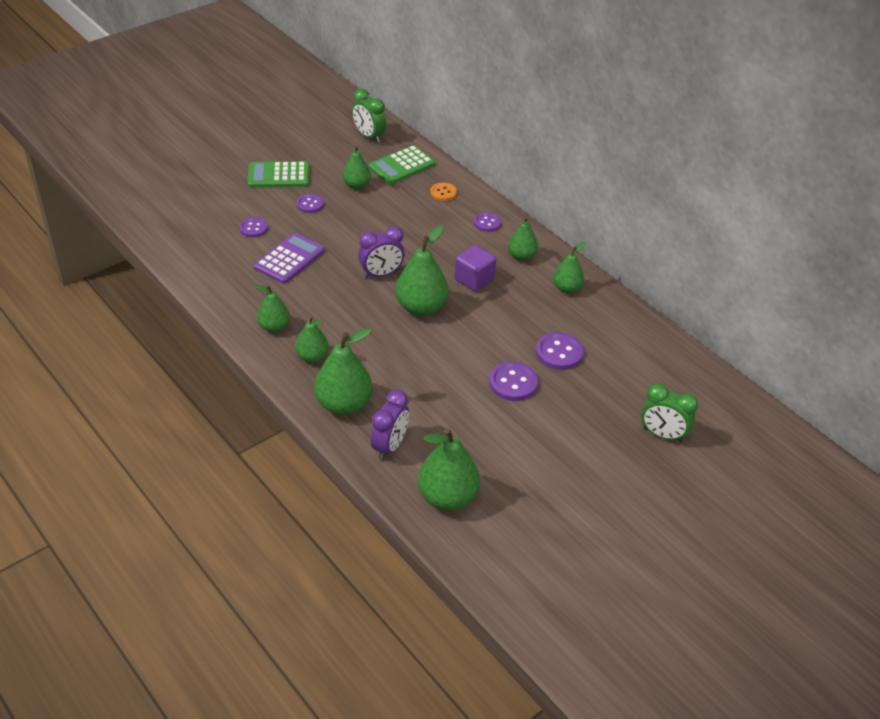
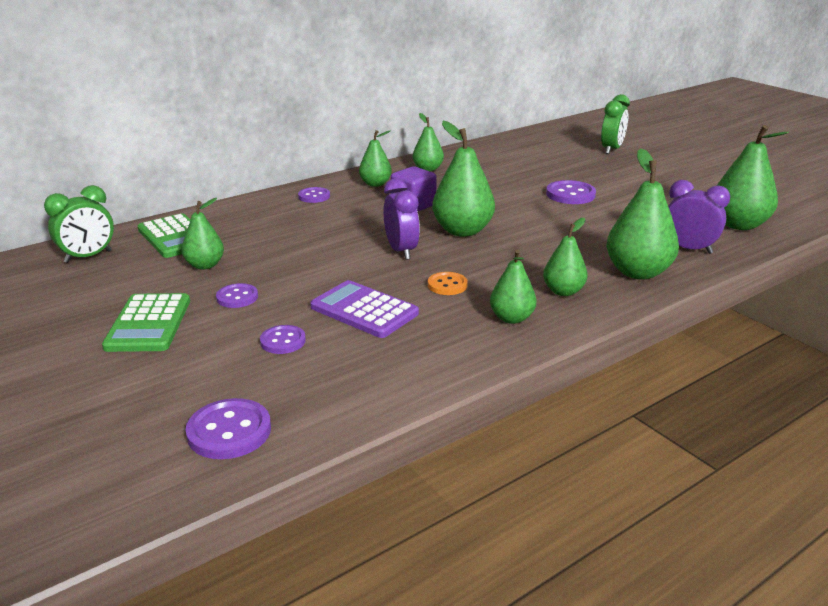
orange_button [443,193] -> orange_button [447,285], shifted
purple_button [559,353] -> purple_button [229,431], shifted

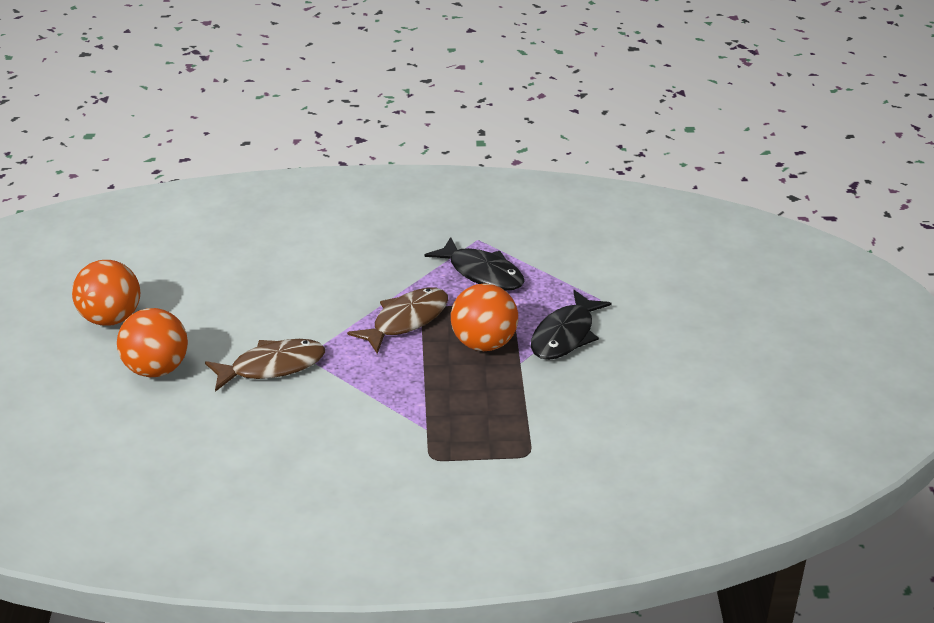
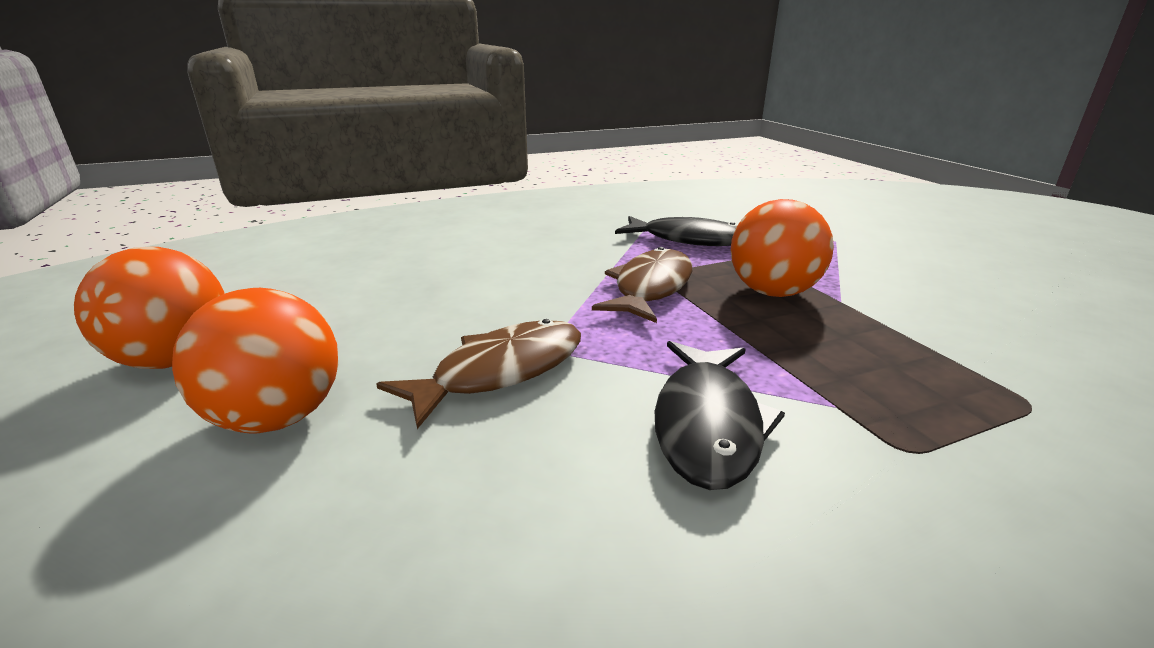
black_fish [565,335] -> black_fish [707,424], shifted

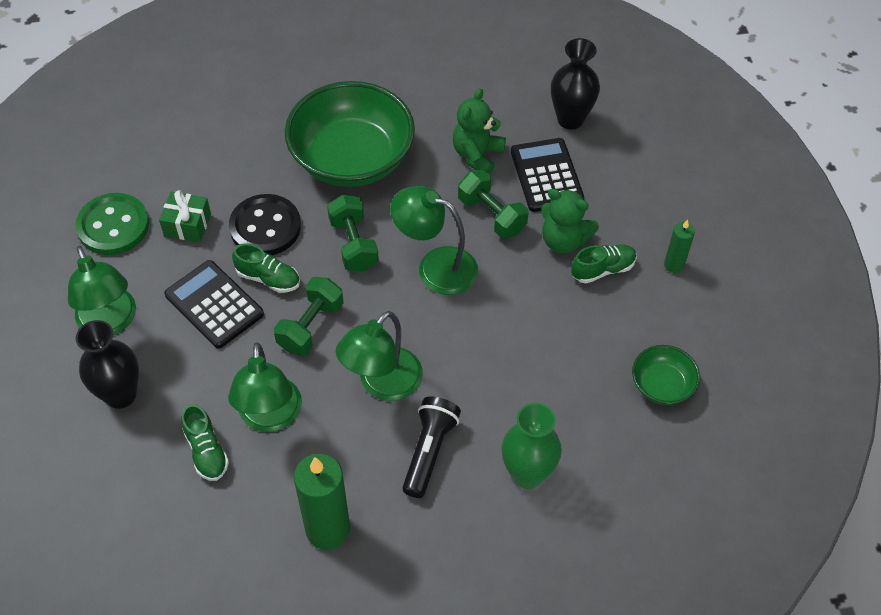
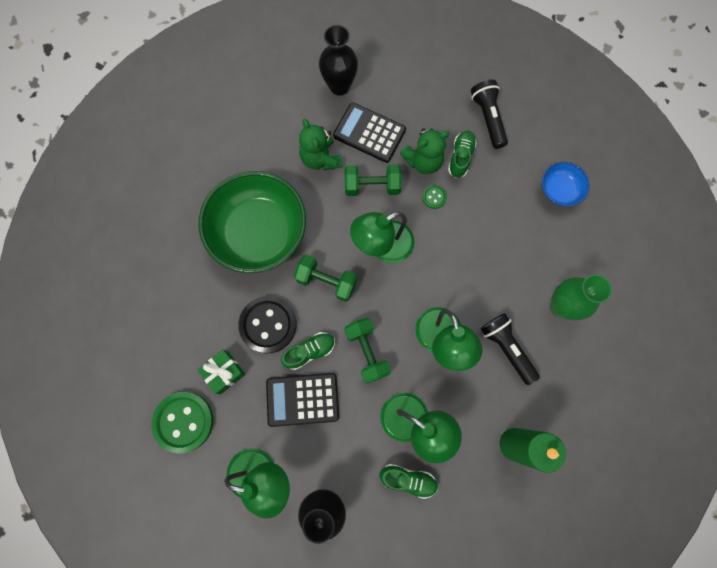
green_candle [674,265] -> black_flashlight [488,118]
green_bowl [662,385] -> blue_bowl [559,190]
none -> green_button [434,197]

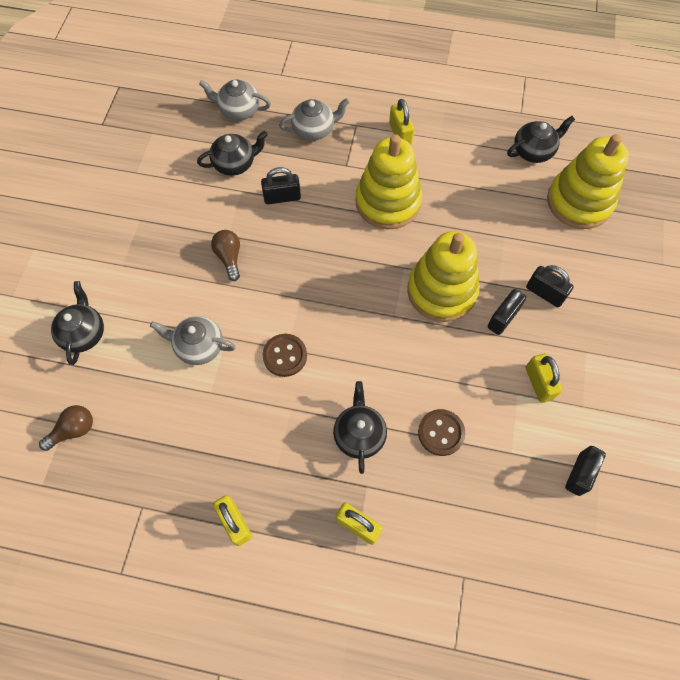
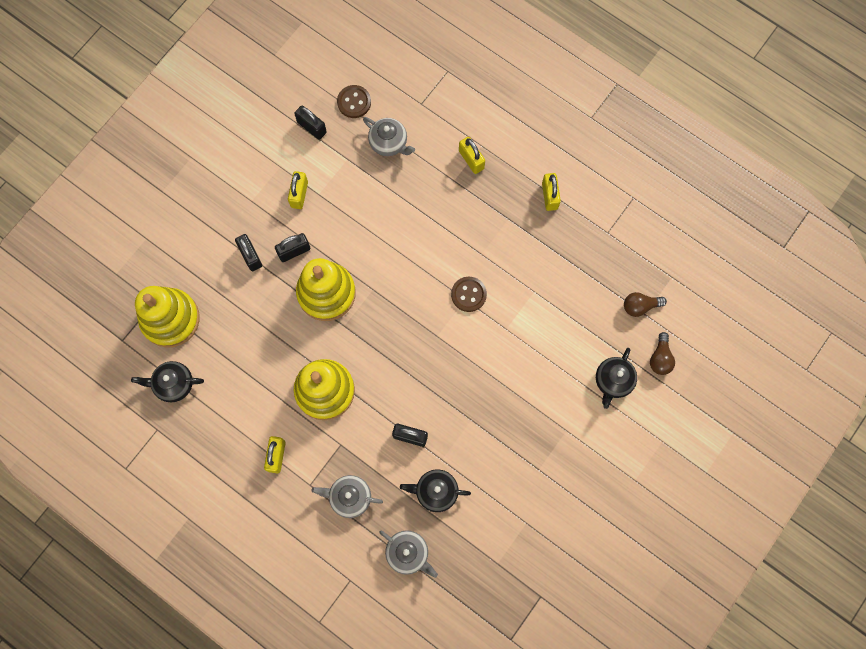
brown_light_bulb [229,257] -> brown_light_bulb [660,358], shifted
grey_teapot [199,346] -> grey_teapot [389,143], shifted
black_teapot [359,434] -> none
brown_button [441,433] -> brown_button [354,102], shifted
black_padlock [579,474] -> black_padlock [312,127], 75 degrees clockwise

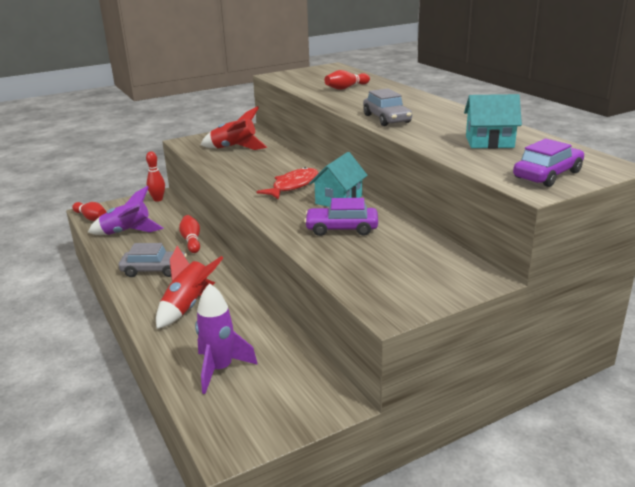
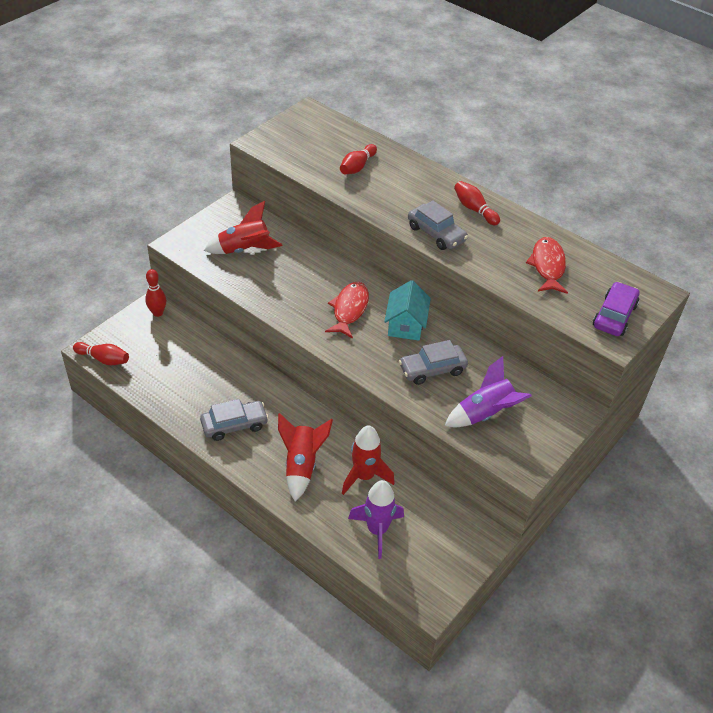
turquoise_house [489,142] -> red_fish [547,266]
purple_rocket [127,233] -> purple_rocket [485,414], shifted
purple_car [341,228] -> grey_car [432,369]
red_bowling_pin [191,240] -> red_bowling_pin [474,209], shifted
none -> red_rocket [364,476]

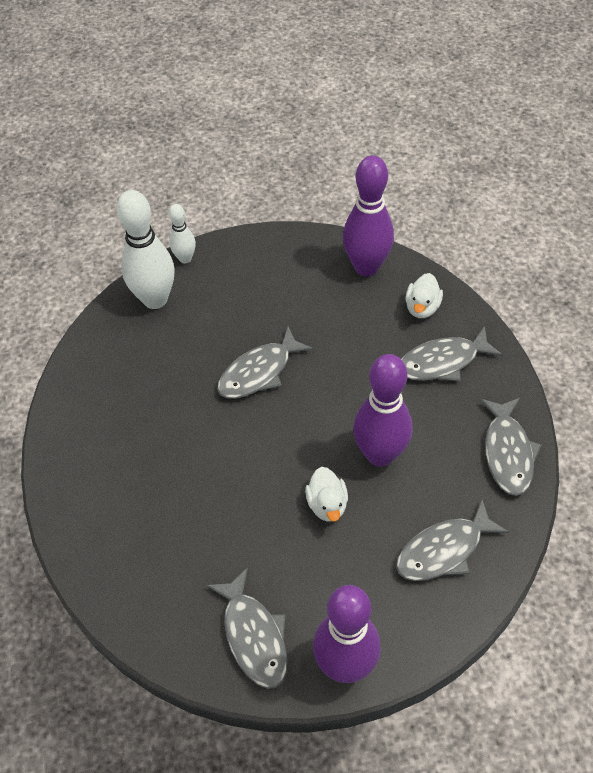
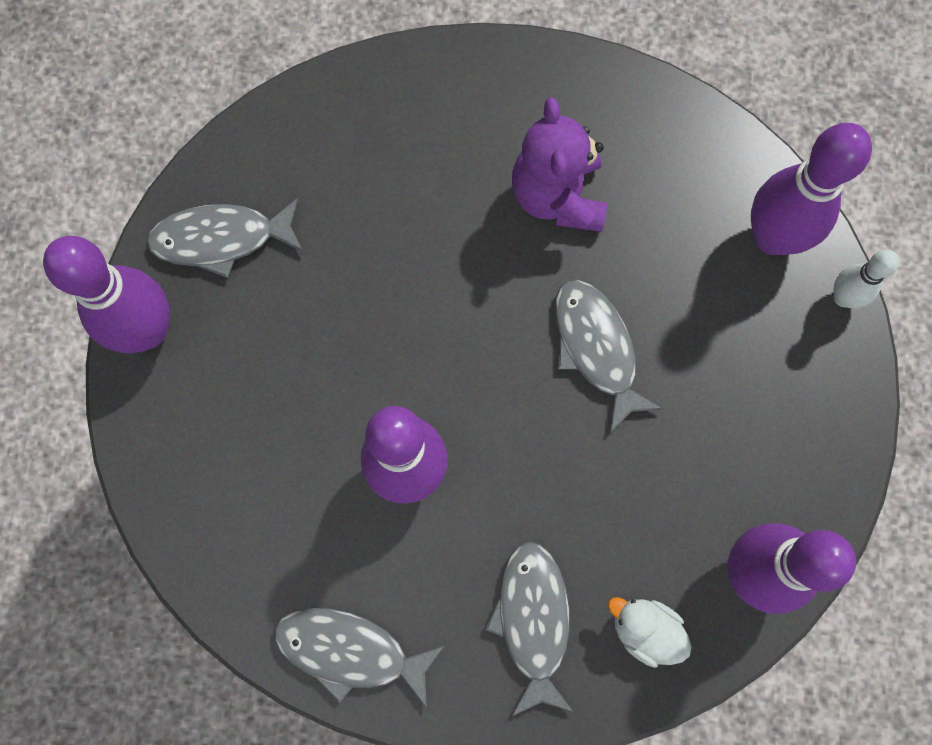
white_bowling_pin [155,299] -> purple_bowling_pin [772,237]
white_duck [327,504] -> none
grey_fish [444,550] -> none
none -> purple_teddy_bear [558,196]

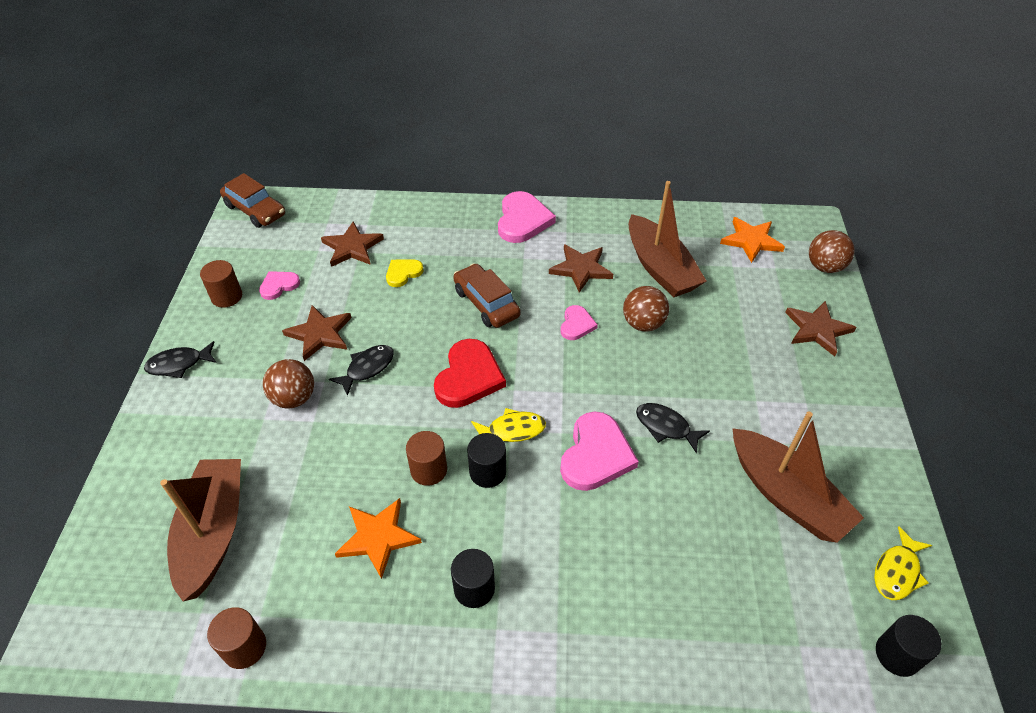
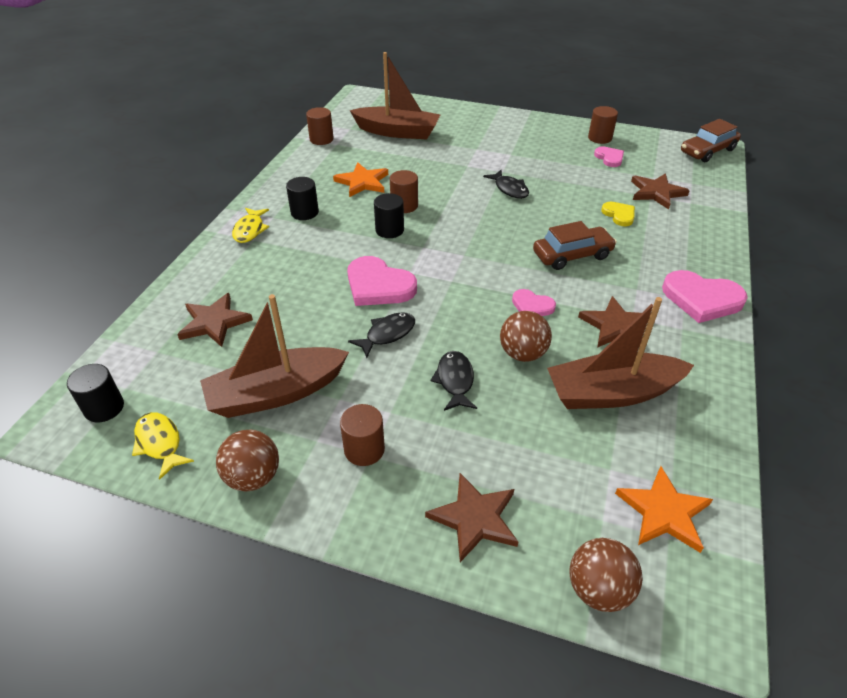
brown_star [320,334] -> brown_star [214,322], shifted
red_heart [469,377] -> none
black_fish [179,364] -> black_fish [455,381], shifted
brown_ball [294,398] -> brown_ball [253,477], shifted
yellow_fish [512,430] -> yellow_fish [250,230], shifted
none -> brown_cylinder [364,449]

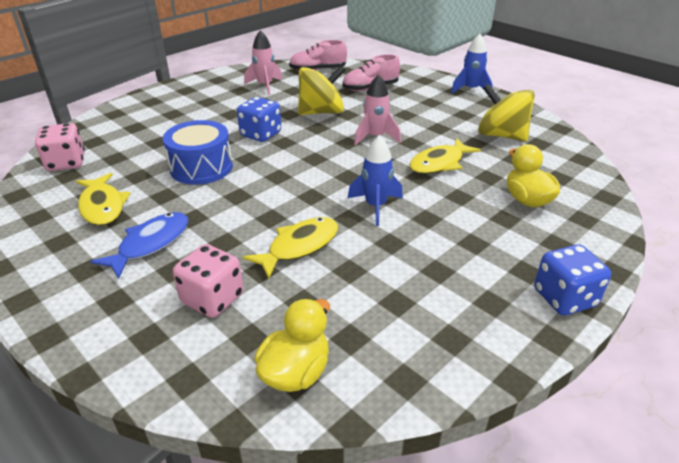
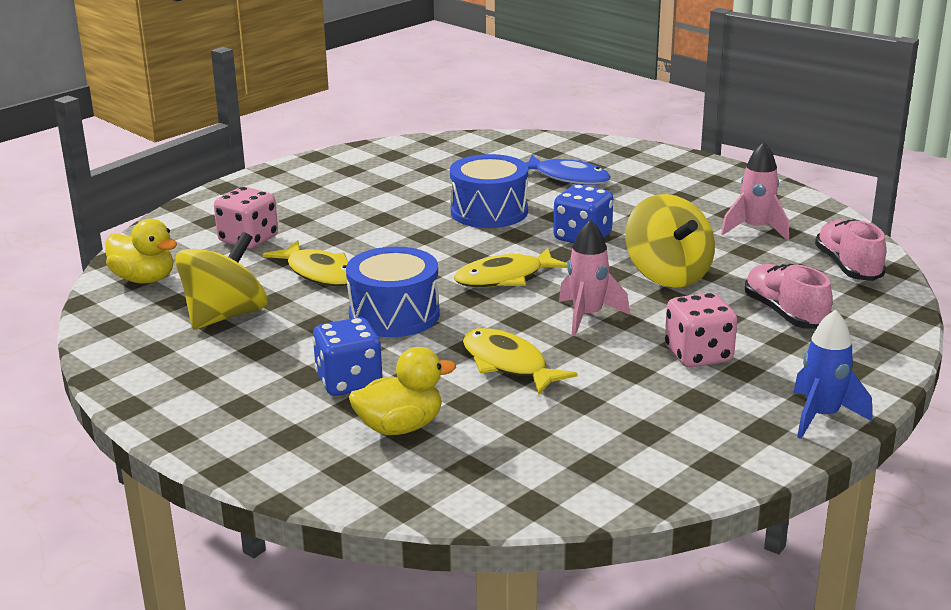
yellow_spinning_top [501,135] -> yellow_spinning_top [225,316], shifted
pink_dice [66,163] -> pink_dice [698,355], shifted
blue_rocket [375,206] -> blue_drum [394,315]
yellow_fish [102,206] -> yellow_fish [505,278], shifted
blue_fish [150,244] -> blue_fish [568,178], shifted
blue_dice [564,298] -> blue_dice [349,382], shifted

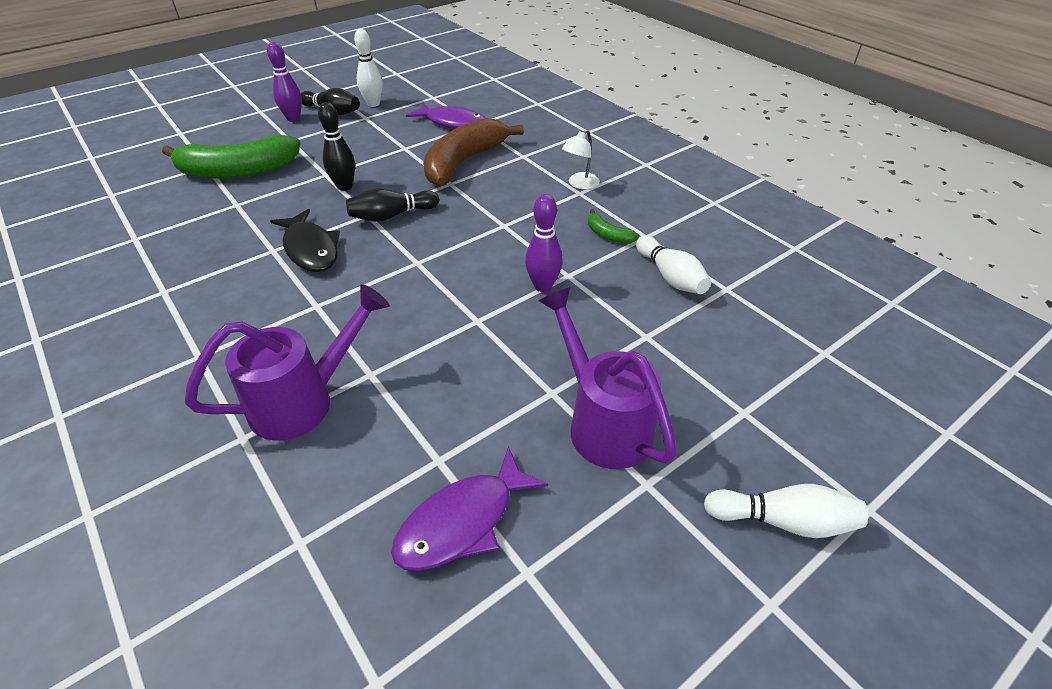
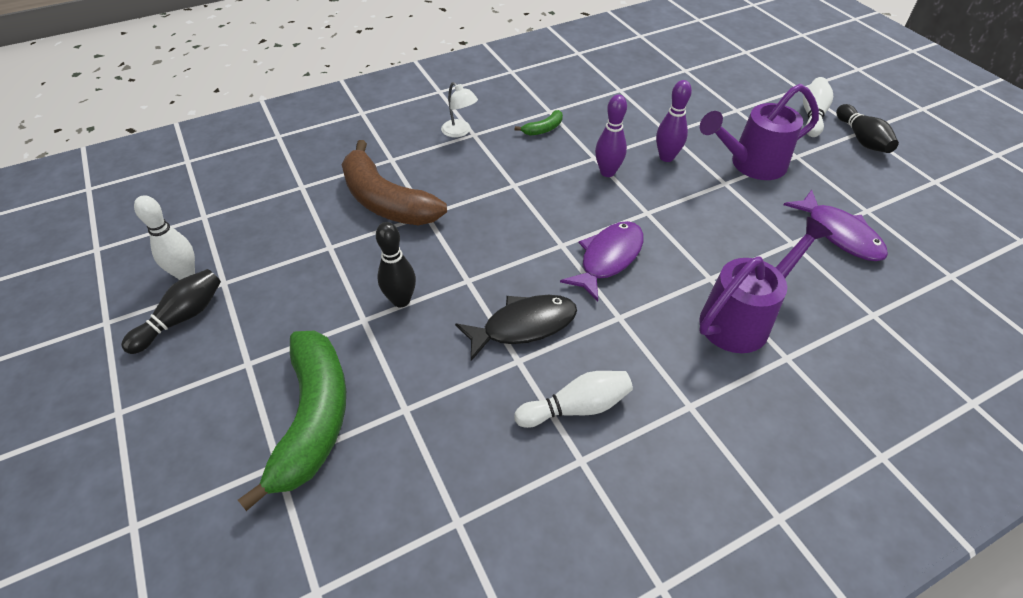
purple_bowling_pin [293,119] -> purple_bowling_pin [666,157], shifted
purple_fish [453,123] -> purple_fish [608,258], shifted
black_bowling_pin [391,216] -> black_bowling_pin [861,139], shifted
white_bowling_pin [670,277] -> white_bowling_pin [576,407], shifted
purple_watering_can [305,400] -> purple_watering_can [743,318], 75 degrees clockwise

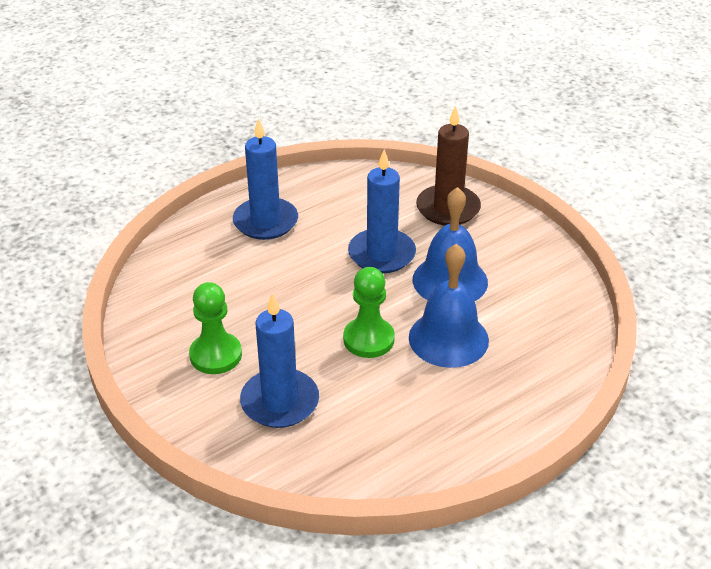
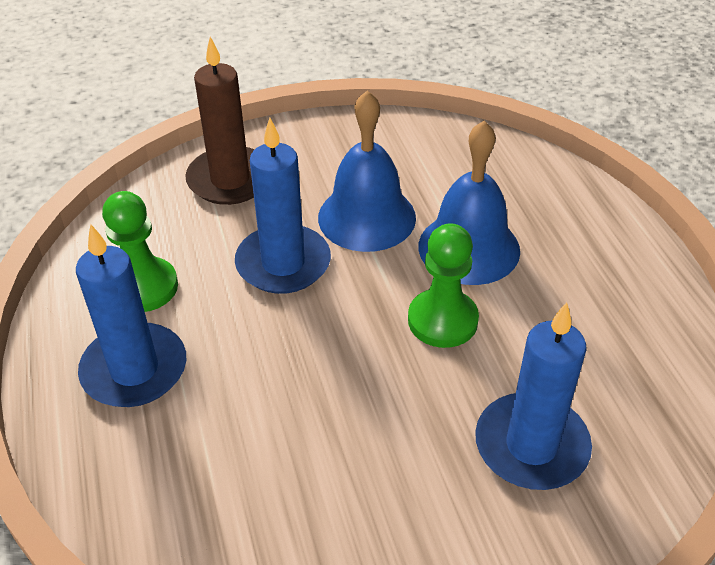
green_pawn [216,355] -> green_pawn [144,287], shifted

